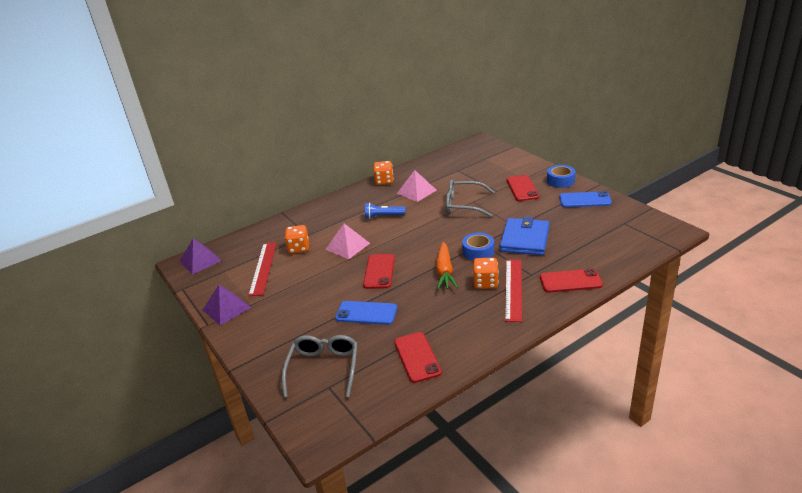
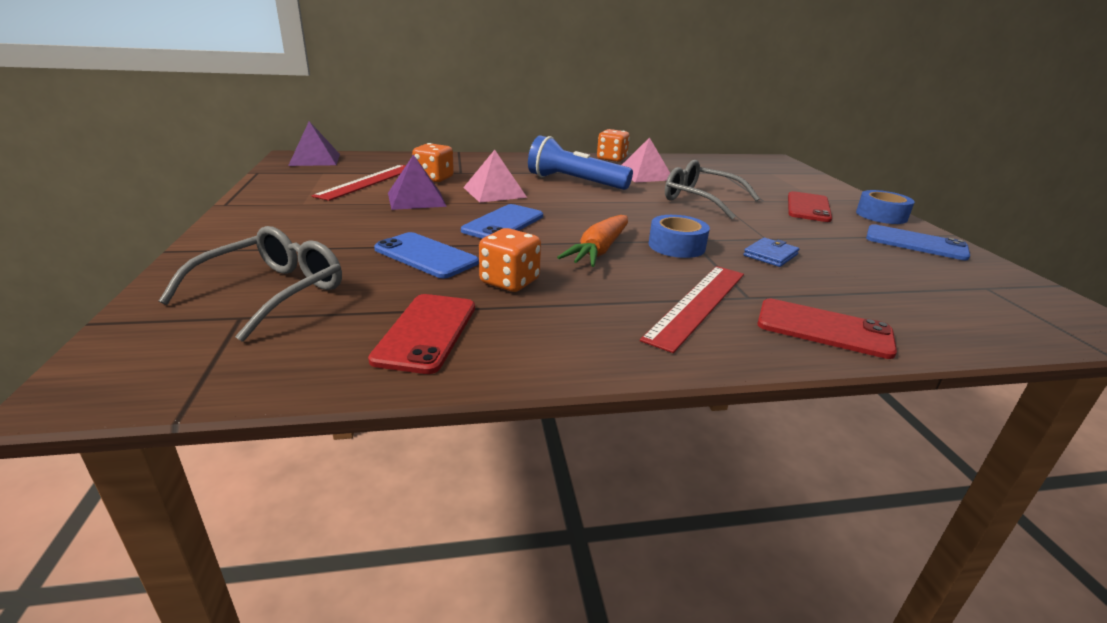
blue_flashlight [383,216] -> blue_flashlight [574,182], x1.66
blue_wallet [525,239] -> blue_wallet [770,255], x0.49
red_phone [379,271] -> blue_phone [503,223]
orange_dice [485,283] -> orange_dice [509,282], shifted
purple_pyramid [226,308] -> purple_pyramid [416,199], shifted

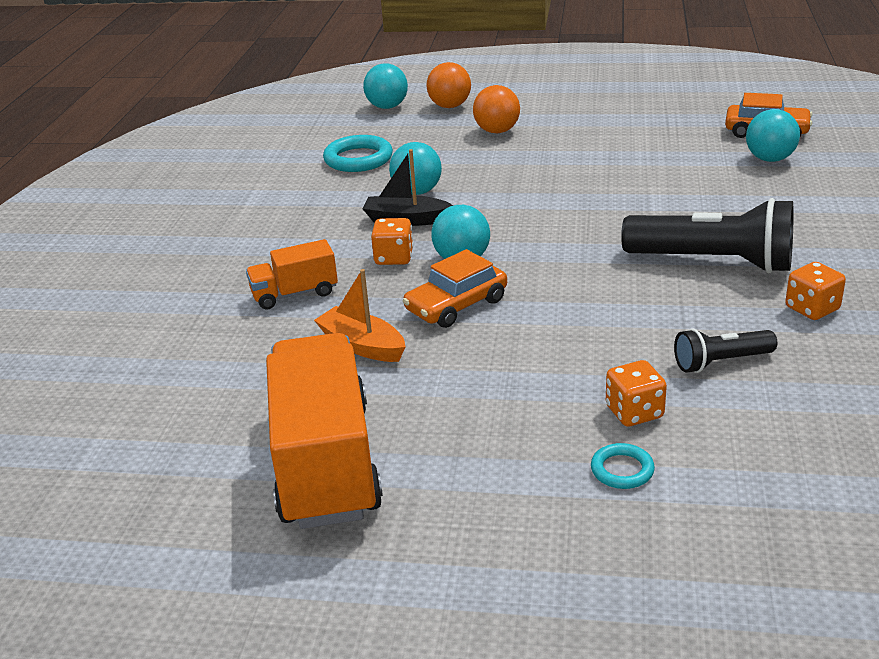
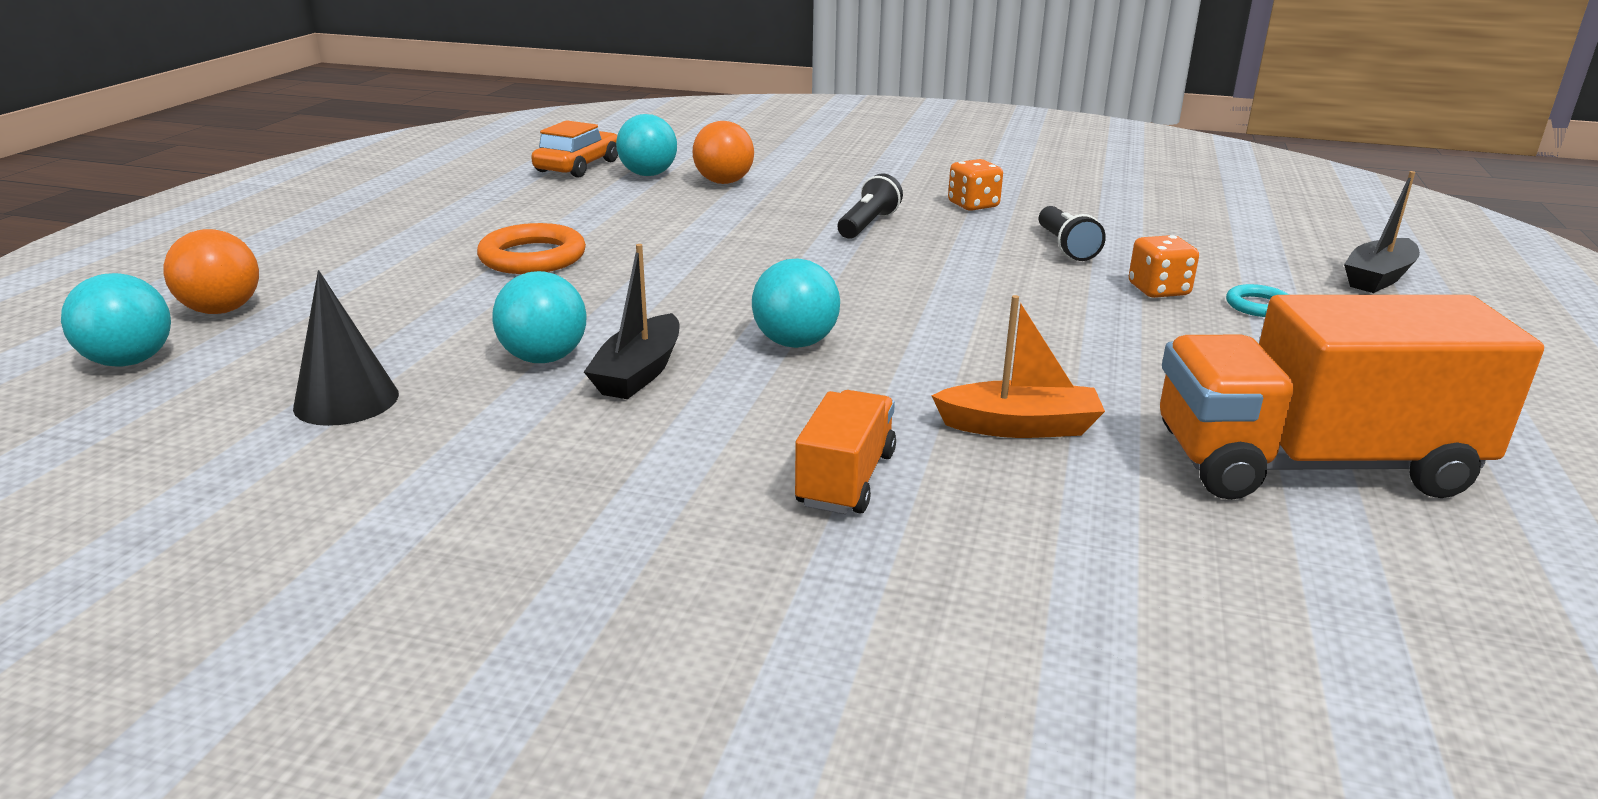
orange_ball [497,131] -> orange_ball [724,182], shifted
turquoise_ring [358,159] -> black_cone [346,400]
black_flashlight [713,262] -> black_flashlight [868,224], x0.53
orange_dice [394,258] -> none
orange_truck [295,294] -> orange_truck [846,479], 150 degrees counterclockwise
orange_car [456,305] -> none
orange_boat [362,345] -> orange_boat [1019,426], 135 degrees counterclockwise
none -> black_boat [1378,278]
none -> orange_ring [532,257]

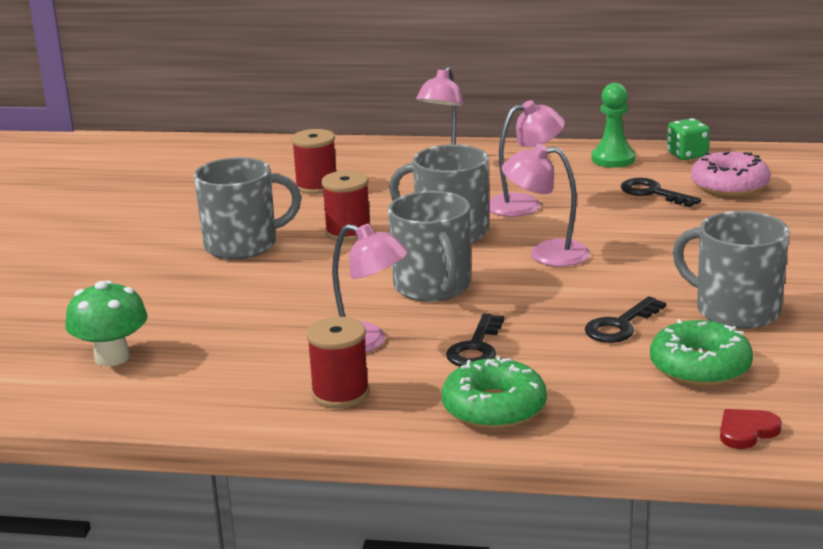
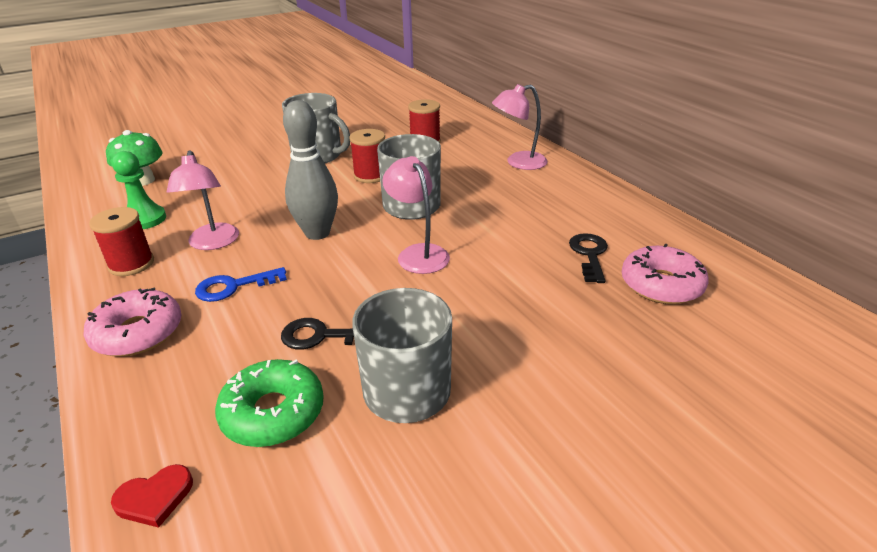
green_pawn [613,159] -> green_pawn [145,219], shifted
pink_lamp [524,204] -> none
green_dice [687,155] -> none
grey_mug [432,287] -> grey_bowling_pin [317,233]
black_key [476,348] -> blue_key [233,286]
green_donut [494,408] -> pink_donut [138,333]
red_heart [746,431] -> red_heart [155,498], 135 degrees clockwise

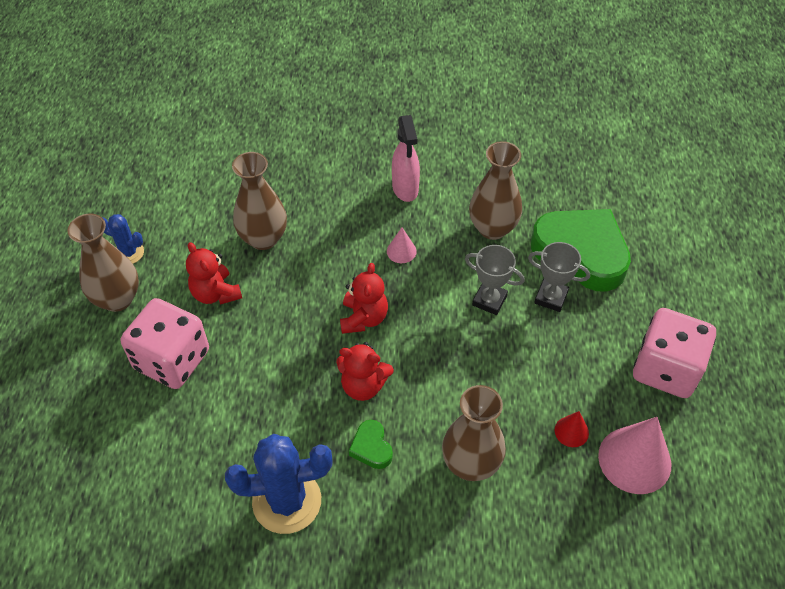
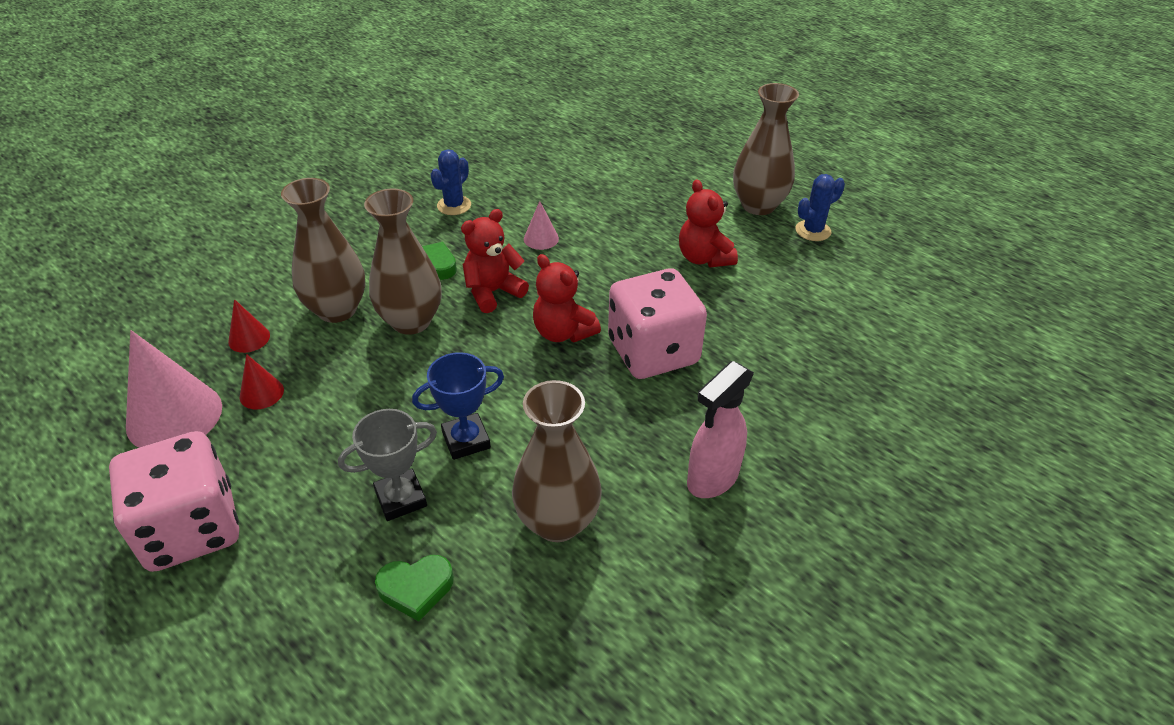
pink_spray_bottle [405,189] -> pink_spray_bottle [712,479], 75 degrees counterclockwise
brown_vase [263,238] -> brown_vase [411,321], shifted
green_heart [581,253] -> green_heart [416,588], x0.43
pink_cone [401,251] -> pink_cone [541,238], shifted
red_teddy_bear [216,293] -> red_teddy_bear [704,258], 120 degrees counterclockwise
grey_trophy [489,300] -> blue_trophy [466,440]
pink_dice [172,360] -> pink_dice [653,352], shifted
blue_cactus [287,501] -> blue_cactus [454,205], x0.53
none -> red_cone [249,338]

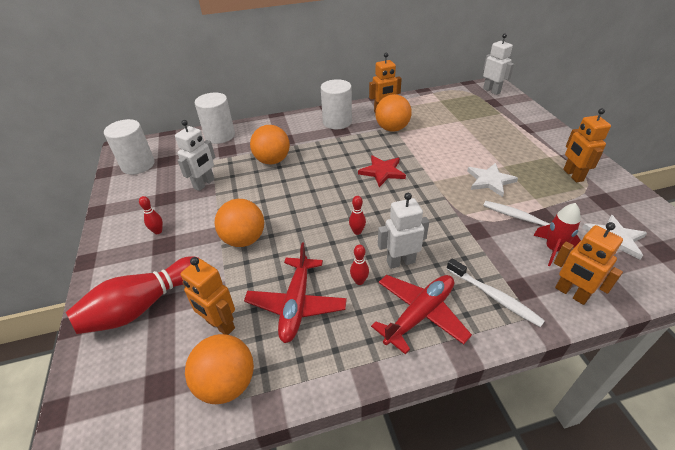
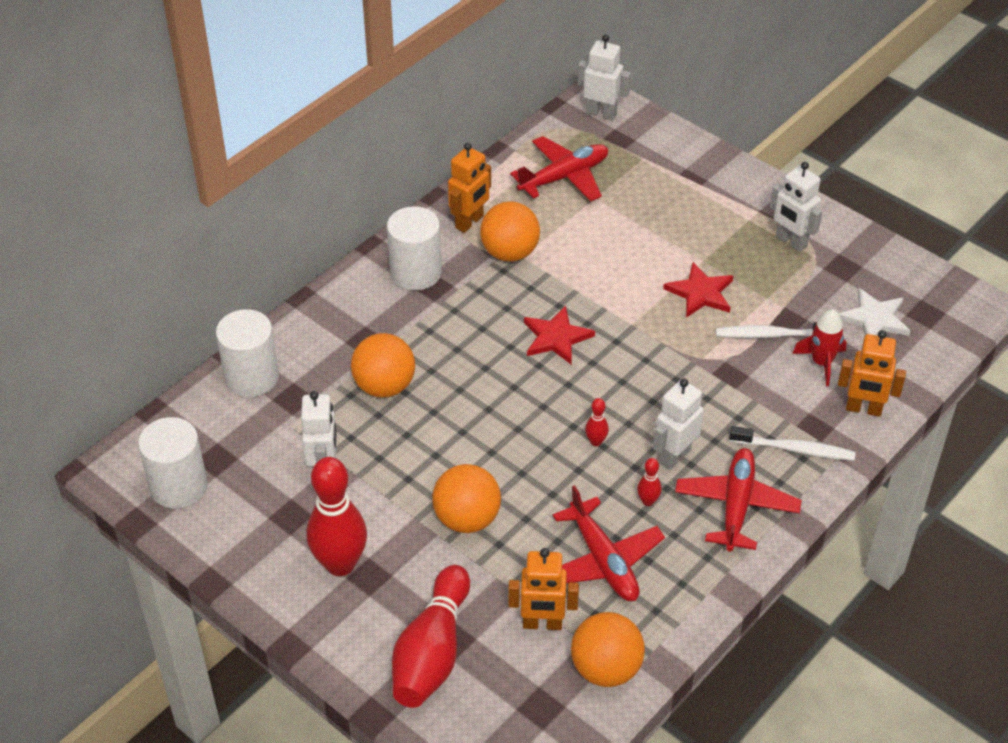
orange_robot [572,175] -> white_robot [791,241]
white_star [490,181] -> red_star [700,293]
red_bowling_pin [158,231] -> red_bowling_pin [340,564], x2.39
none -> red_plane [564,177]

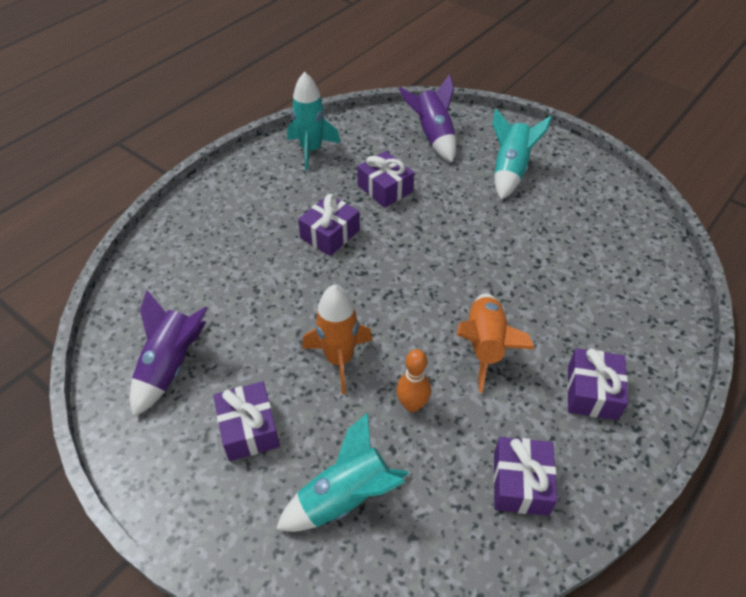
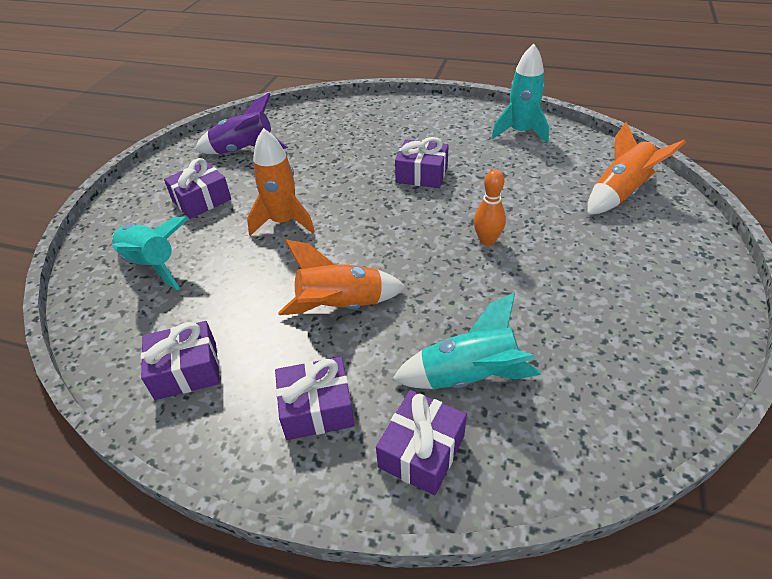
purple_rocket [433,136] -> orange_rocket [620,193]
turquoise_rocket [510,171] -> turquoise_rocket [469,376], shifted
purple_gift [385,188] -> purple_gift [421,451], shifted
orange_bowling_pin [412,405] -> orange_bowling_pin [487,241], shifted

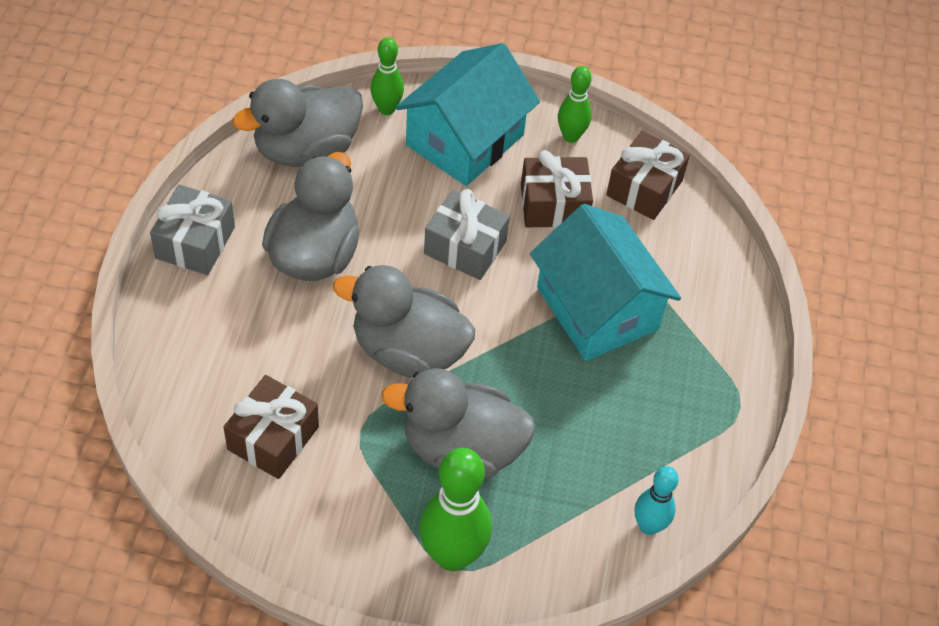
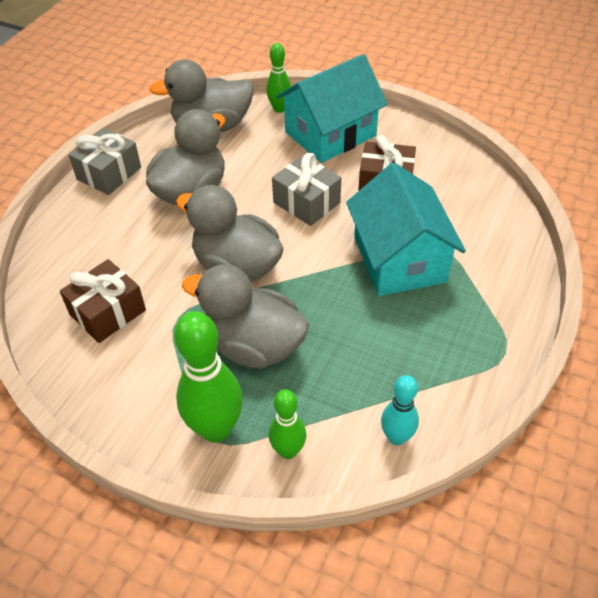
green_bowling_pin [571,136] -> green_bowling_pin [288,451], shifted
brown_gift [644,188] -> none

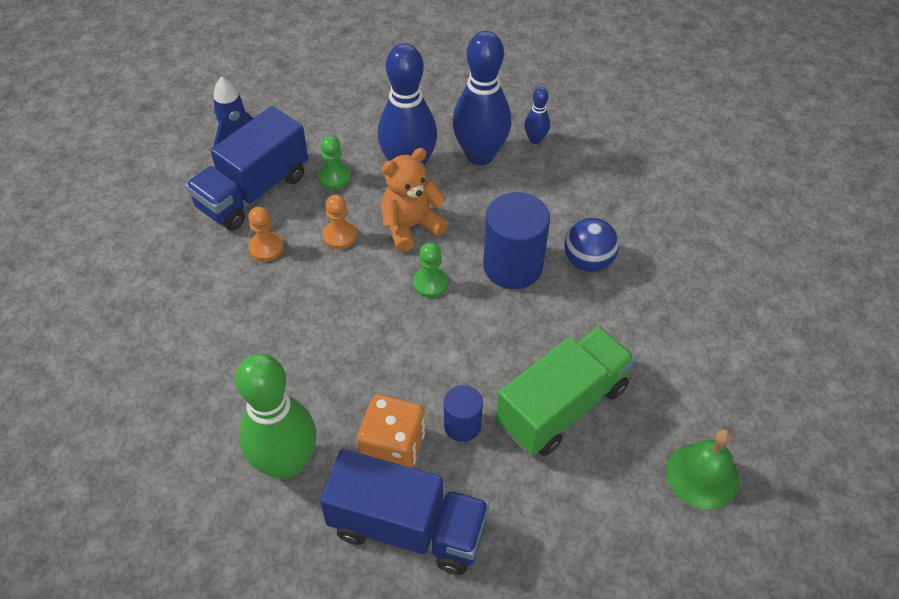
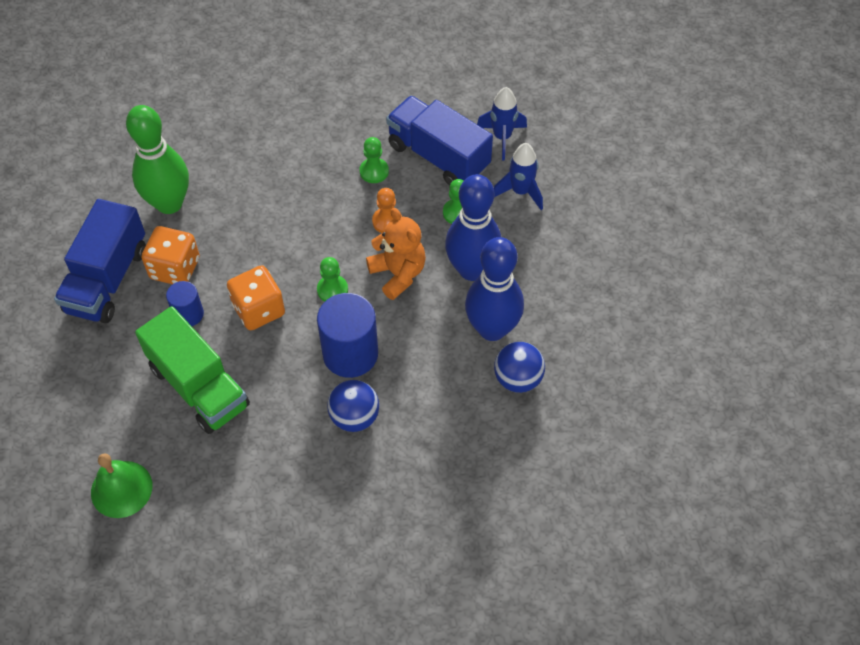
blue_bowling_pin [535,139] -> blue_ball [517,379]
orange_pawn [266,248] -> green_pawn [374,171]
none -> blue_rocket [520,192]
none -> orange_dice [259,309]

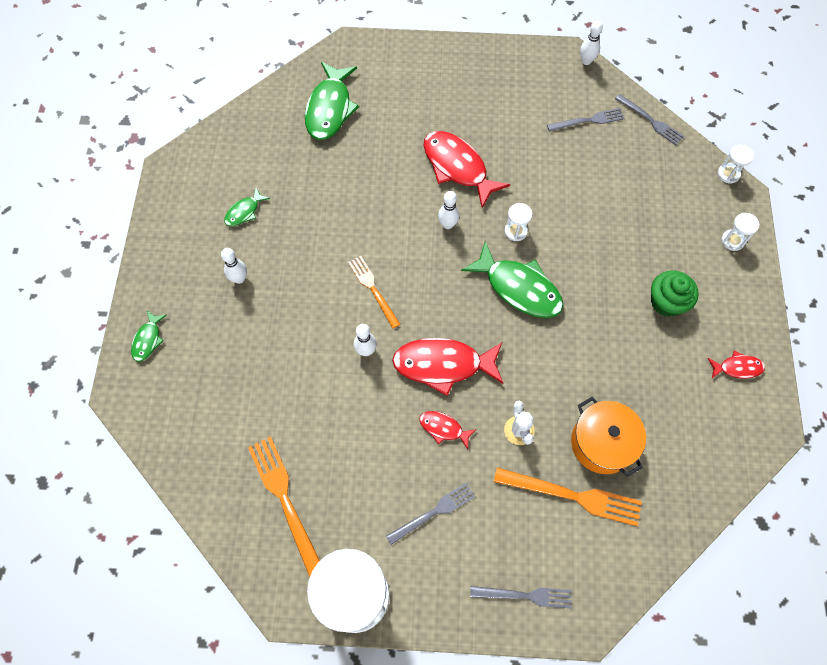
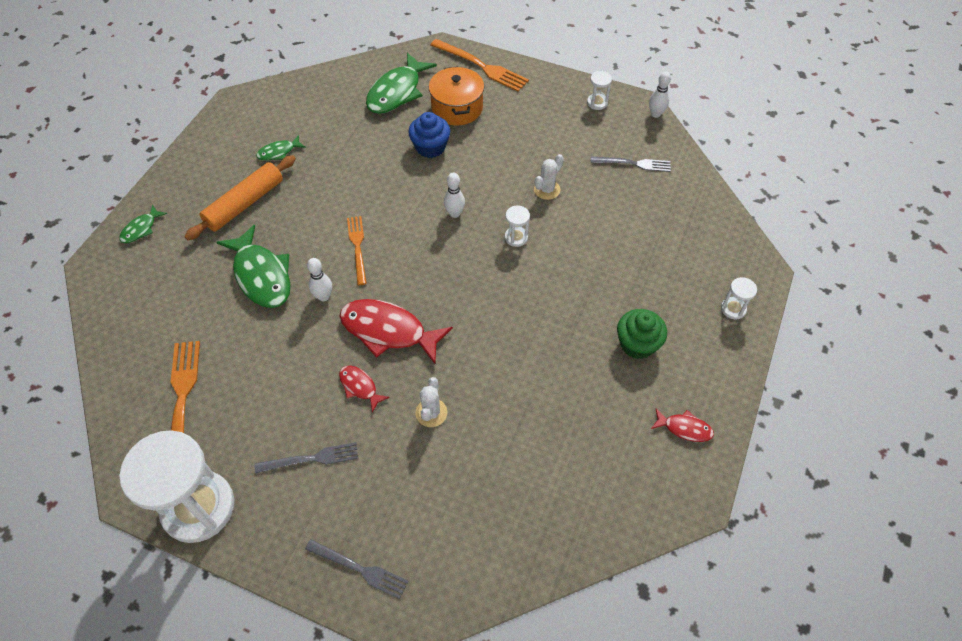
grey_fork [650,121] -> none
red_fish [458,167] -> none
white_hourglass [728,174] -> white_hourglass [597,103], shifted
green_fish [518,288] -> green_fish [261,275], shifted
white_bowling_pin [239,279] -> orange_rolling_pin [245,204]
orange_pot [602,443] -> orange_pot [457,108], shifted
orange_fork [572,496] -> orange_fork [481,66], shifted
none -> blue_cupcake [430,147]
none -> white_cactus [547,190]

